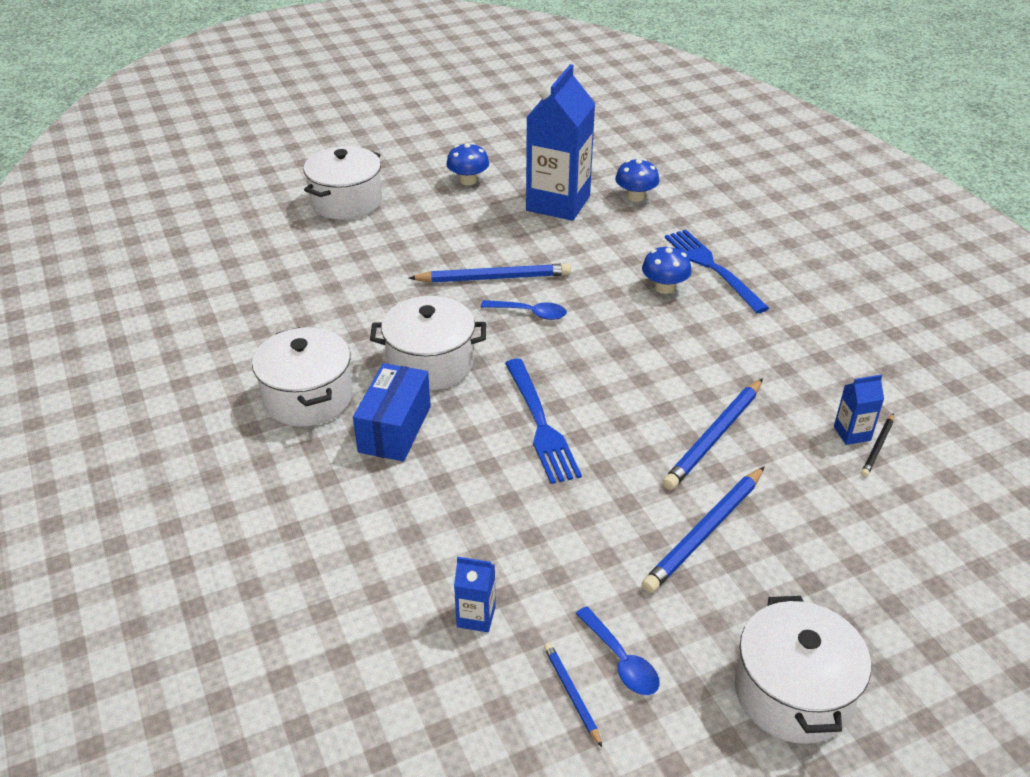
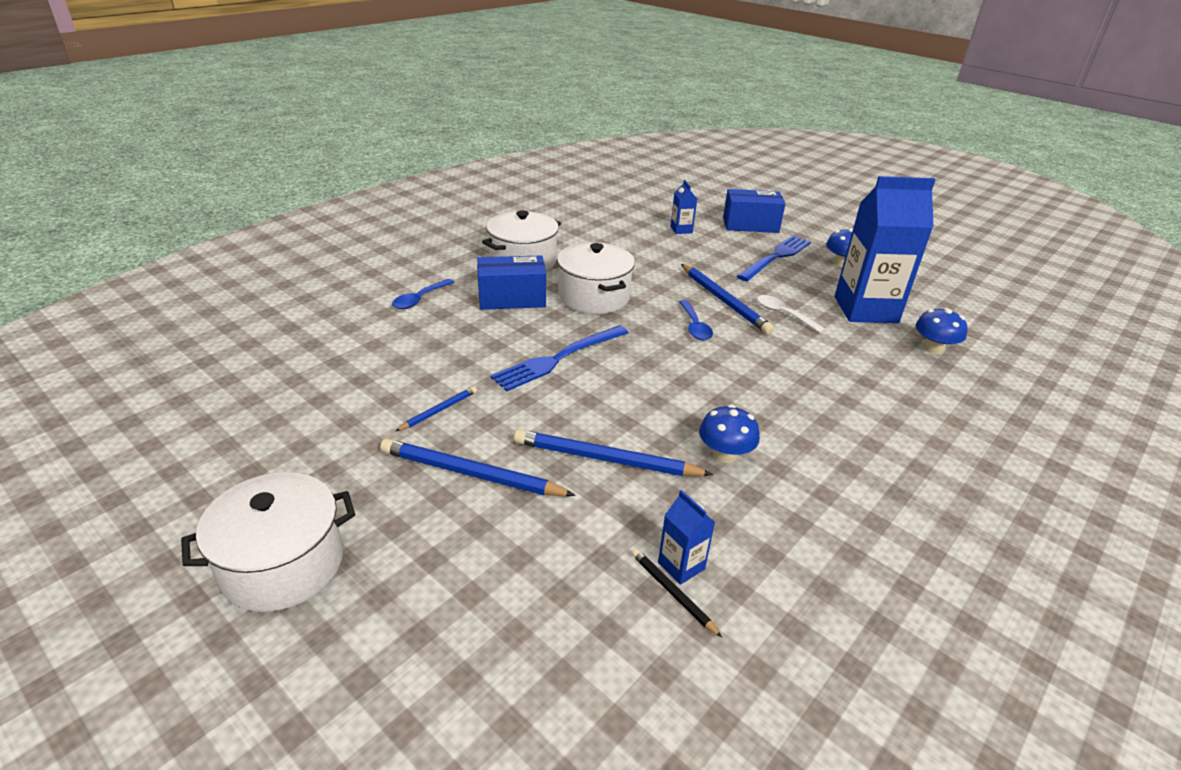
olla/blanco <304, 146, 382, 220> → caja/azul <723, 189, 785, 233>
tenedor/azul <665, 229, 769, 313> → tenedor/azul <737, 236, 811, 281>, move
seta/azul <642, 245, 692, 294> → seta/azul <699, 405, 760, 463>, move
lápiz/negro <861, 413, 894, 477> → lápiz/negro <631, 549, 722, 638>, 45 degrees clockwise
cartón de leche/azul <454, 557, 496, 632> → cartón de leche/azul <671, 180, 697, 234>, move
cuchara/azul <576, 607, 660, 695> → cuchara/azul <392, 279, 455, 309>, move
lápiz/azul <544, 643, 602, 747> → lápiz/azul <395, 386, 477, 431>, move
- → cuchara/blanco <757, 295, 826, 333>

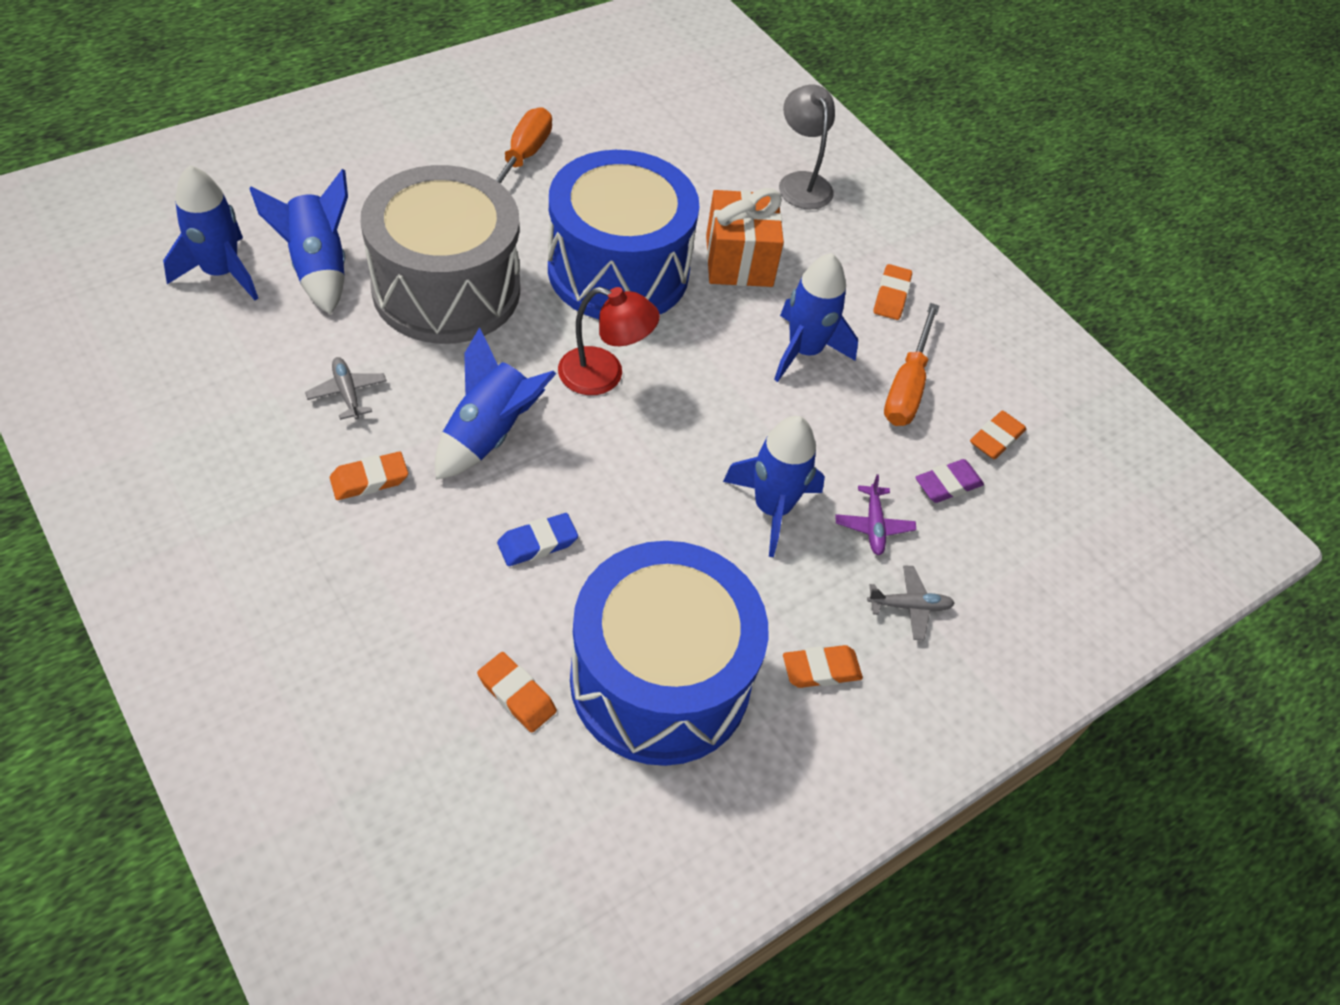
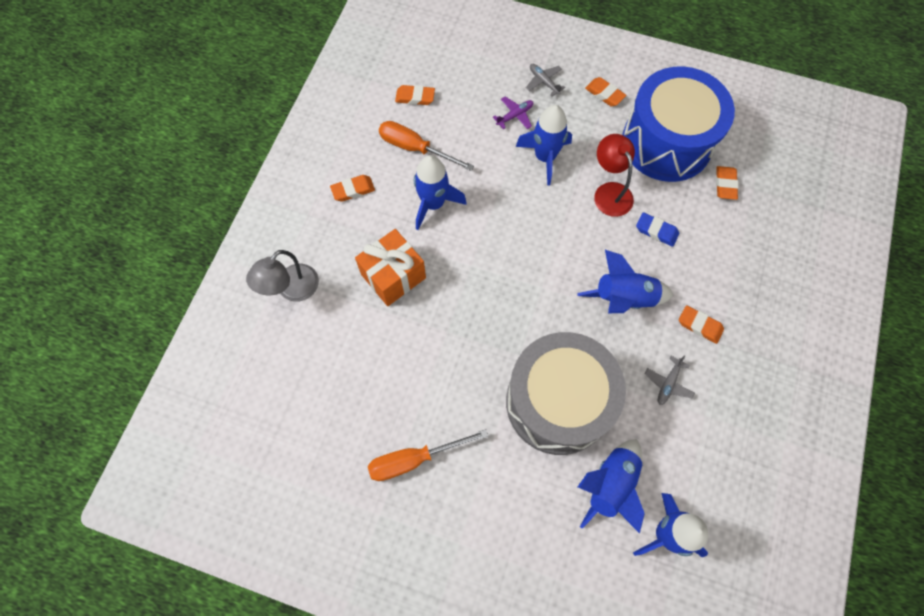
tambor/azul <548, 150, 699, 319> → -
lámpara/rojo <558, 287, 660, 395> → lámpara/rojo <594, 134, 635, 217>, move
destornillador/naranja <884, 303, 939, 426> → destornillador/naranja <379, 121, 474, 171>, 135 degrees counterclockwise
goma de borrar/morado <915, 459, 984, 503> → -

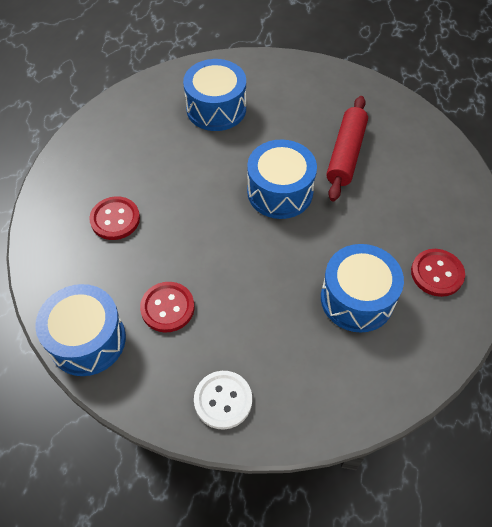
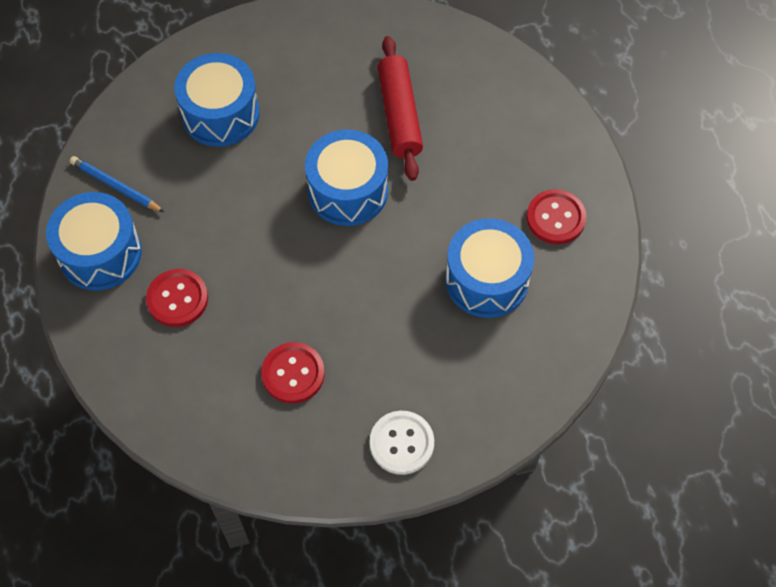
tambor/azul <35, 284, 126, 376> → tambor/azul <46, 192, 142, 290>, move
- → lápiz/azul <70, 156, 164, 212>

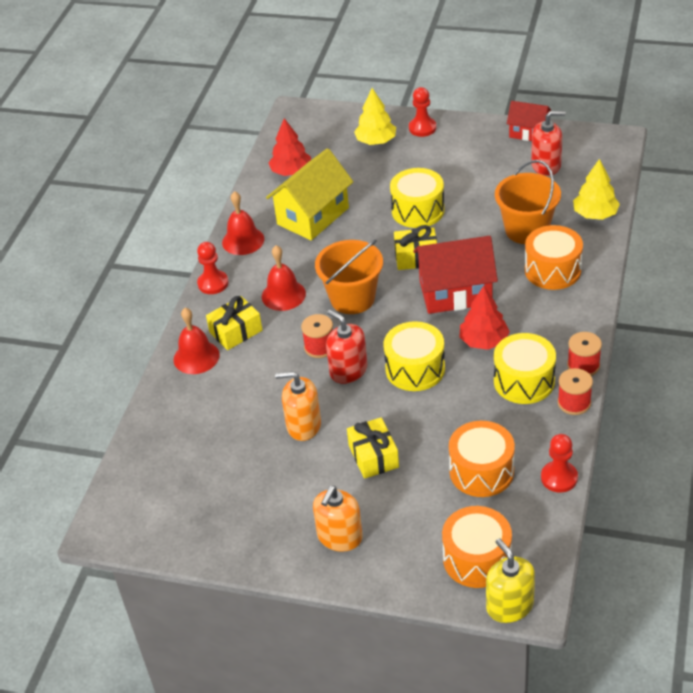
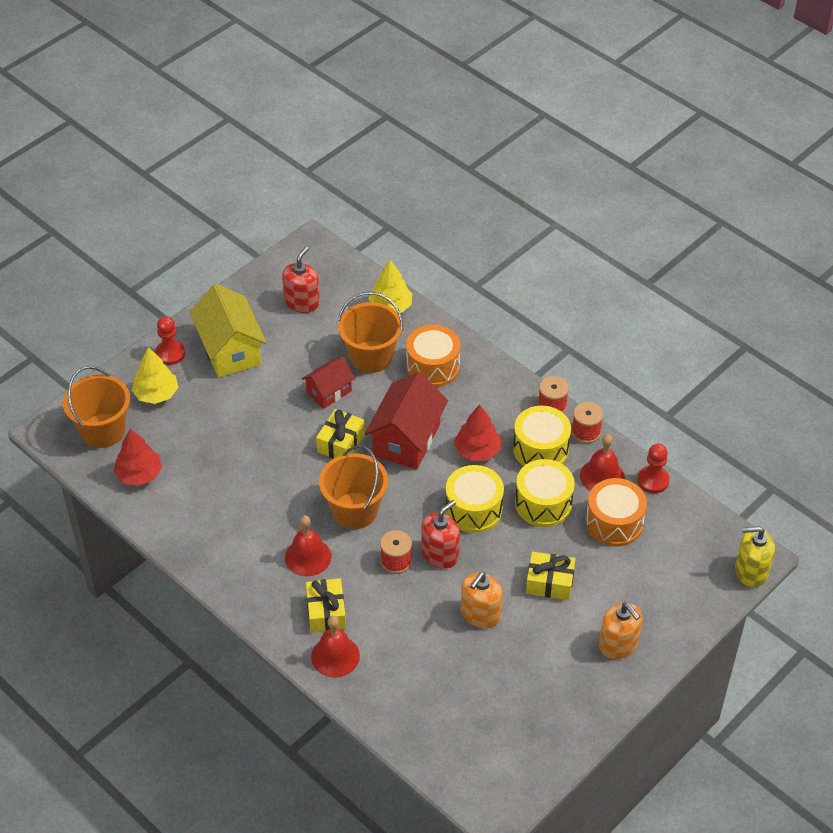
casa/rojo <507, 101, 552, 141> → casa/rojo <302, 357, 355, 409>, move
casa/amarillo <266, 148, 353, 240> → casa/amarillo <189, 284, 267, 378>, move
tambor/amarillo <390, 168, 444, 228> → tambor/amarillo <515, 459, 575, 527>, move
campana/rojo <222, 191, 264, 255> → campana/rojo <580, 434, 625, 491>, move
peón/rojo <197, 242, 228, 294> → -
dispensador de jabón/rojo <326, 310, 367, 384> → dispensador de jabón/rojo <421, 500, 460, 569>, 150 degrees clockwise
tambor/naranja <442, 506, 512, 588> → -
- → balde/naranja <63, 366, 130, 448>

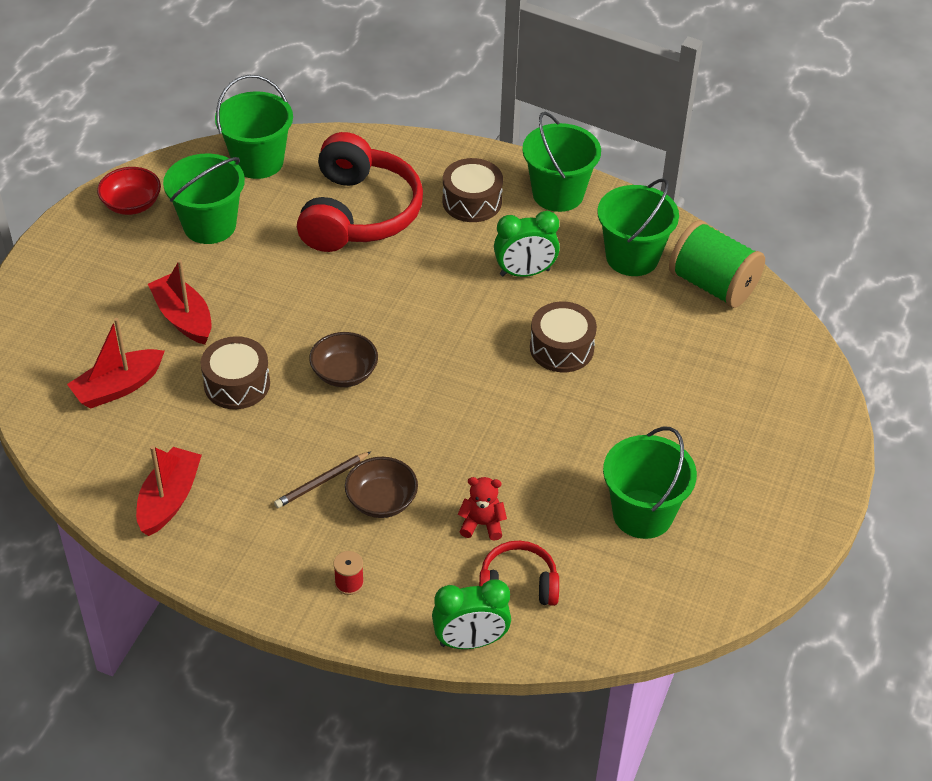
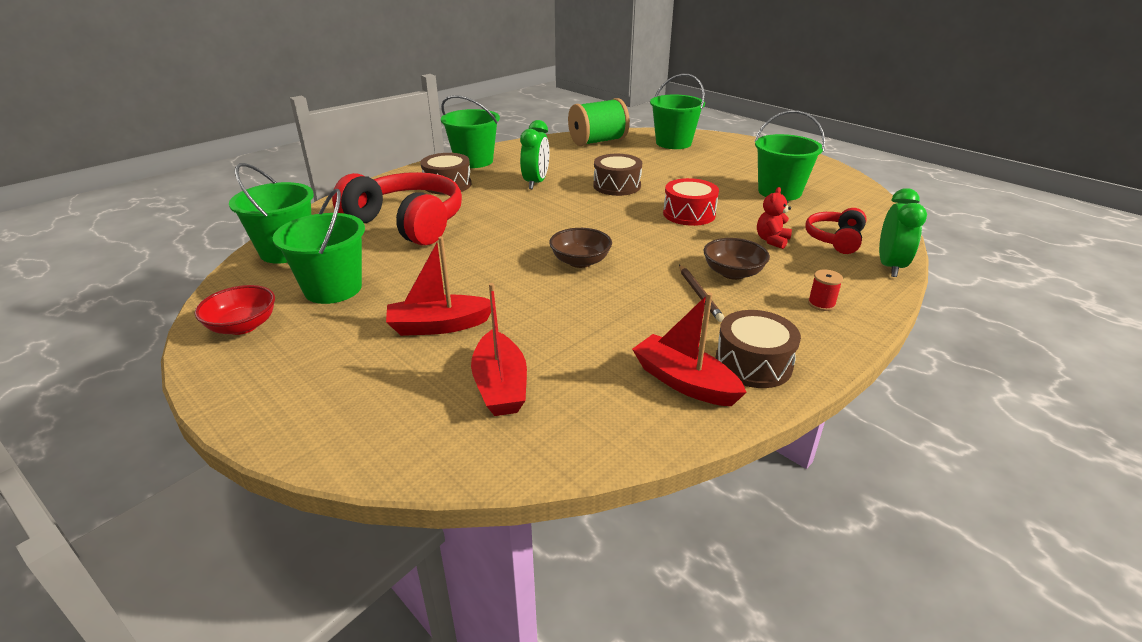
balde/verde <597, 178, 679, 276> → balde/verde <650, 74, 705, 149>, move
tambor/marrón <201, 336, 270, 409> → tambor/marrón <716, 310, 801, 388>, move
- → tambor/rojo <663, 178, 719, 226>

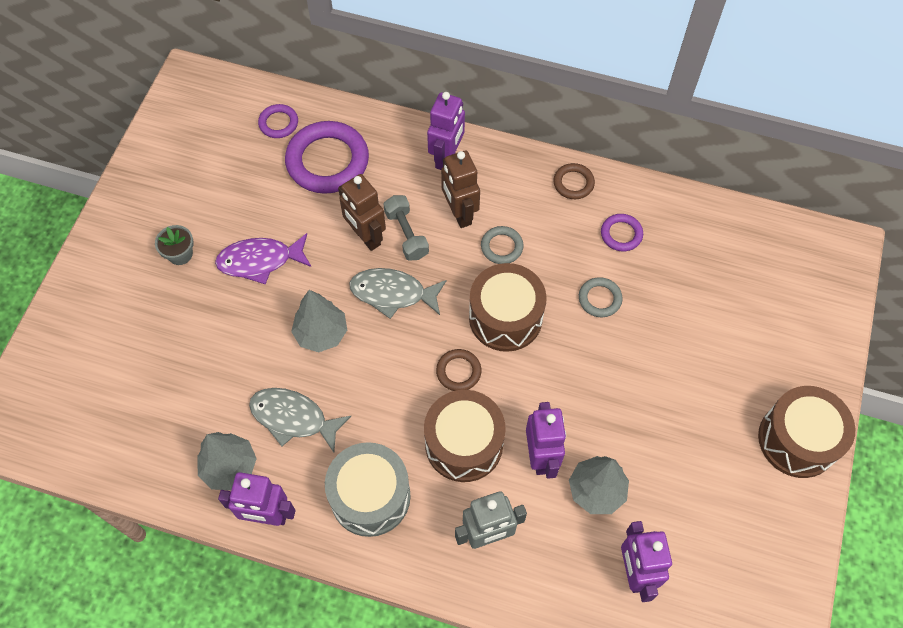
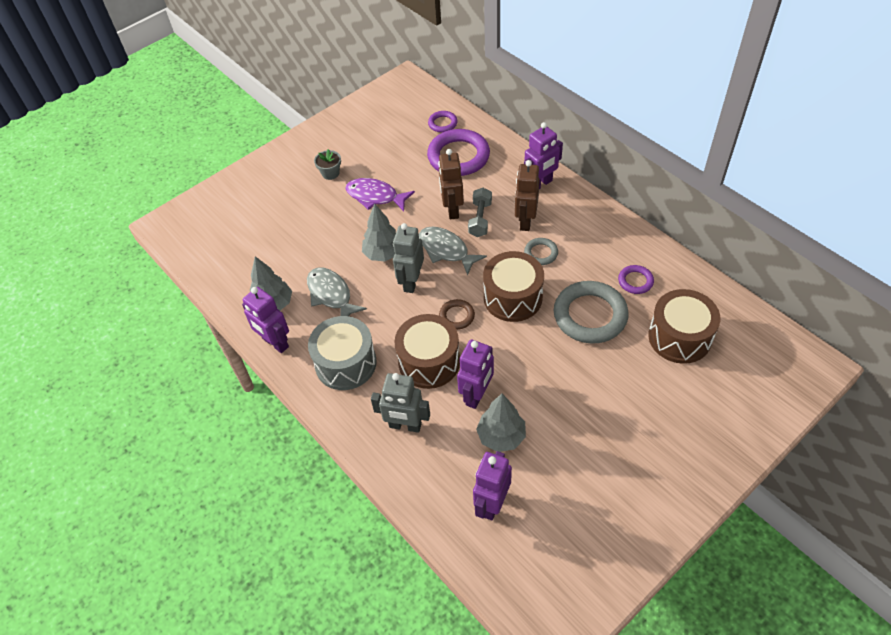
anillo/marrón <553, 163, 595, 199> → -
anillo/gris <579, 277, 623, 317> → anillo/gris <554, 281, 629, 344>, x2.04
tambor/marrón <758, 386, 855, 478> → tambor/marrón <648, 289, 721, 364>, move
- → robot/gris <393, 223, 424, 293>

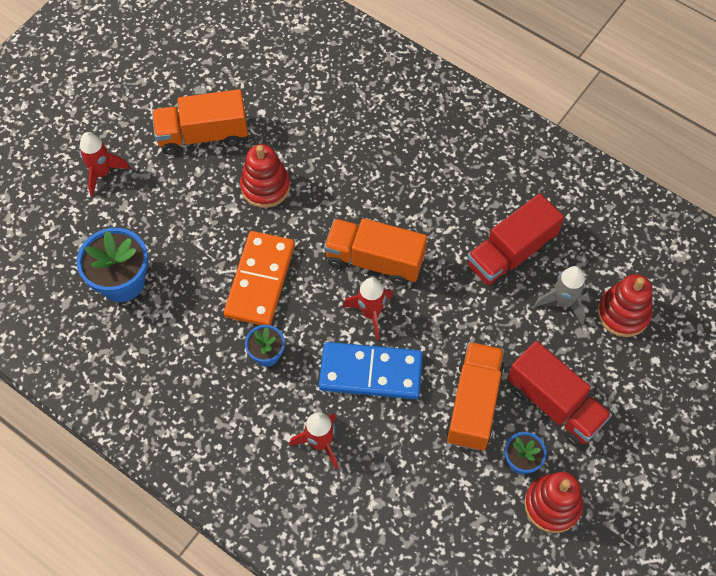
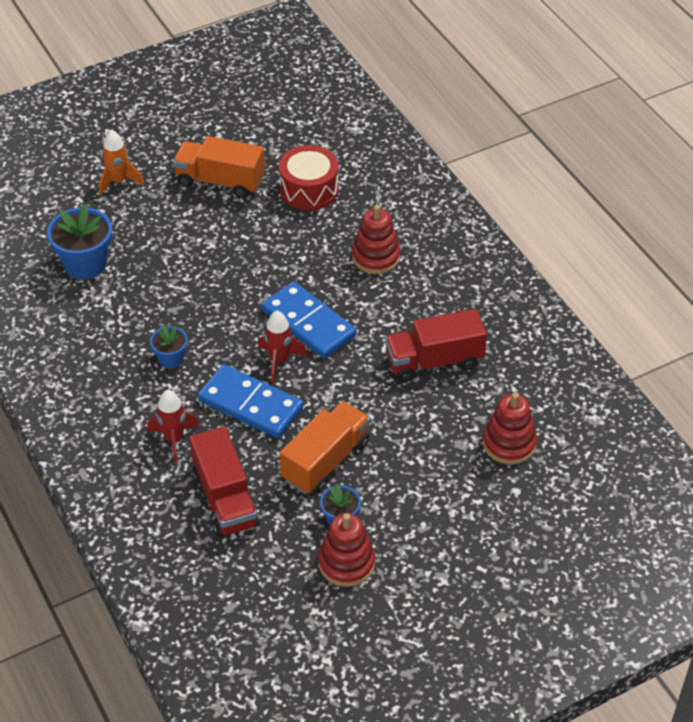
cohete/rojo <79, 132, 130, 197> → cohete/naranja <99, 130, 144, 195>
juguete apilable/rojo <240, 144, 290, 208> → juguete apilable/rojo <352, 205, 401, 274>, move
camión/naranja <324, 218, 427, 286> → ficha de dominó/azul <262, 282, 356, 358>
ficha de dominó/naranja <224, 231, 295, 325> → -
cohete/gris <534, 266, 586, 324> → -
camión/rojo <507, 341, 612, 447> → camión/rojo <190, 426, 260, 538>, move
- → tambor/rojo <279, 145, 339, 210>

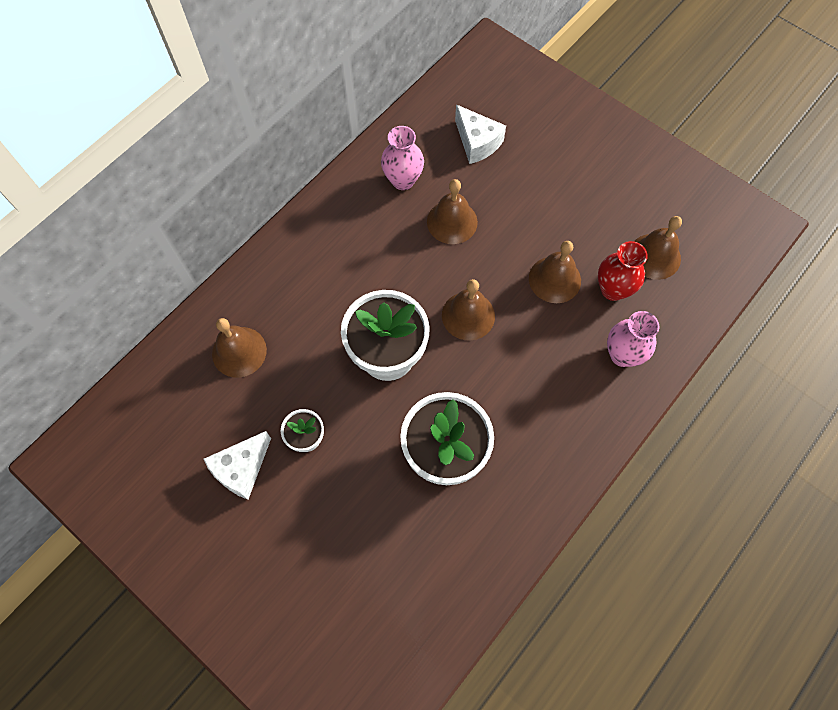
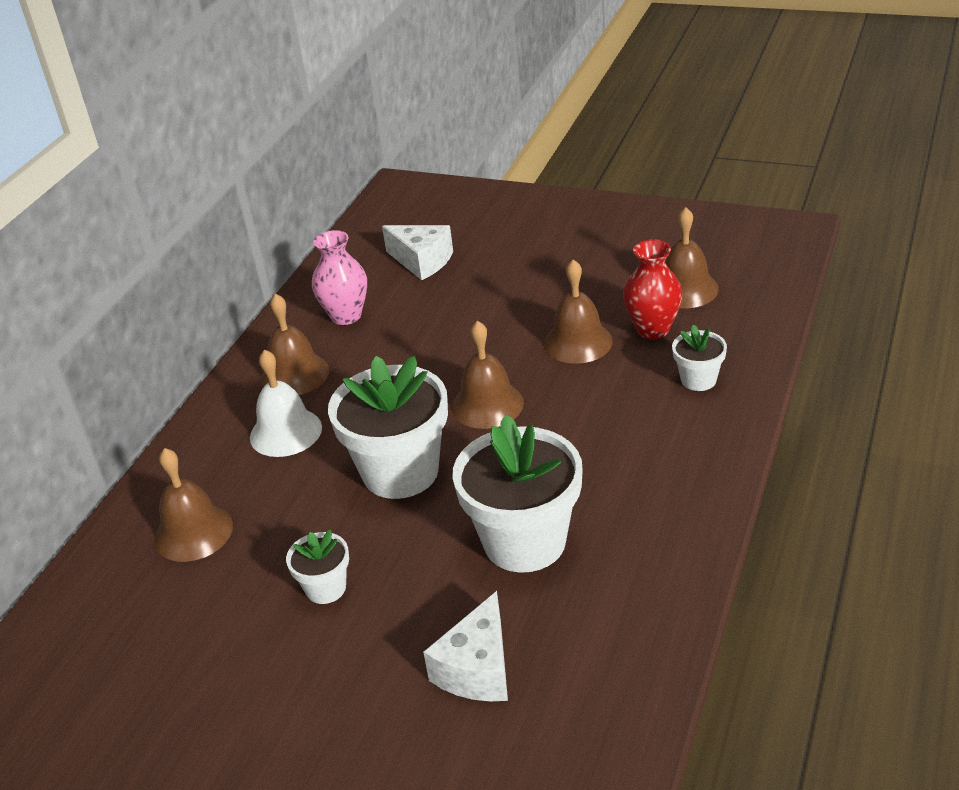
campana/marrón <427, 179, 478, 244> → campana/marrón <261, 294, 329, 395>, move
florero/rosa <607, 311, 659, 367> → maceta/blanco <672, 324, 727, 391>
queso/blanco <204, 431, 271, 500> → queso/blanco <423, 591, 508, 701>, move
- → campana/blanco <250, 349, 322, 457>

